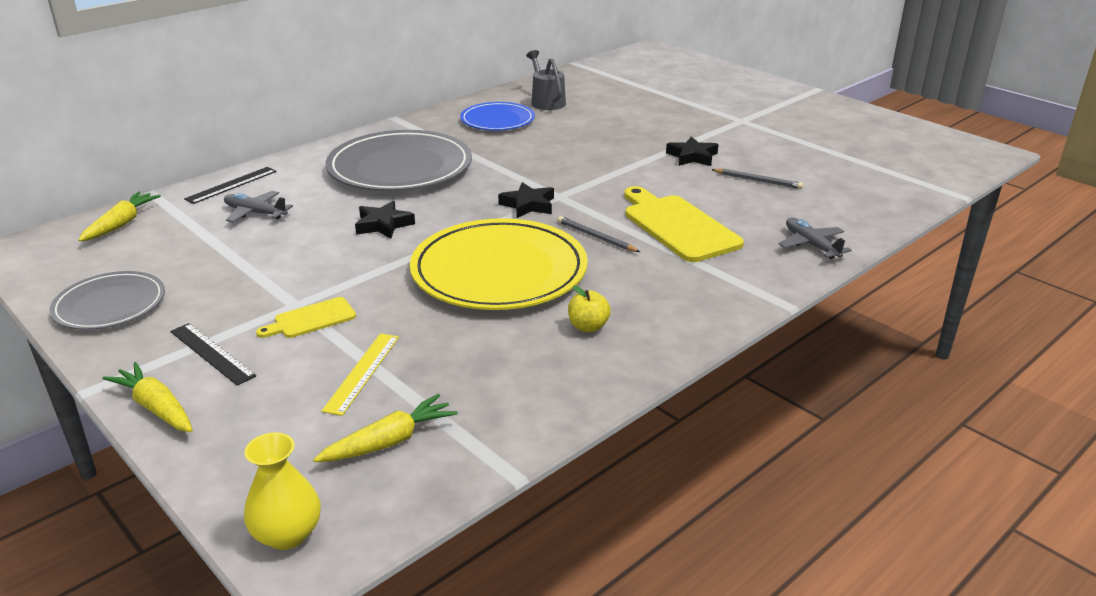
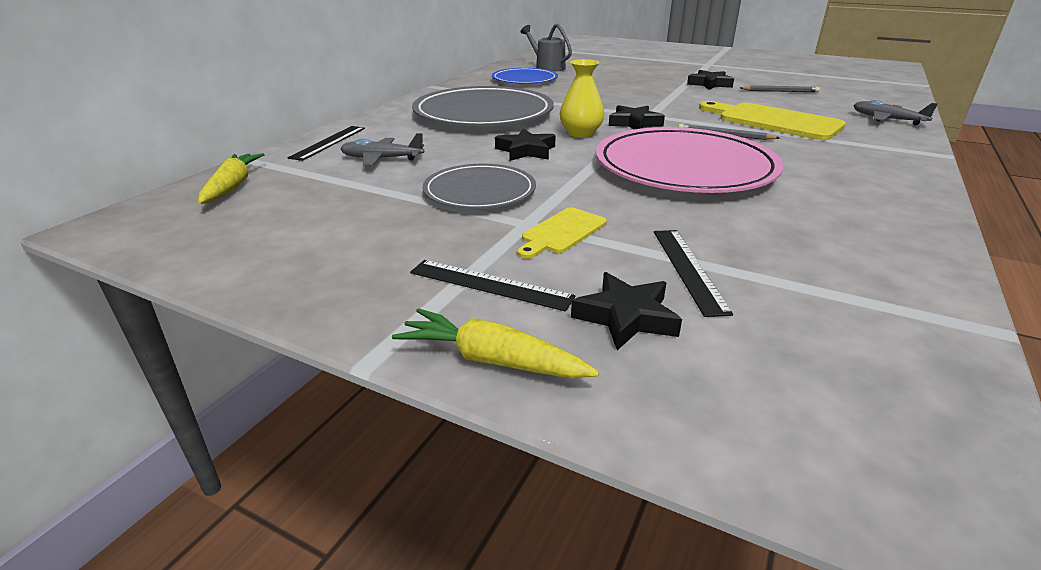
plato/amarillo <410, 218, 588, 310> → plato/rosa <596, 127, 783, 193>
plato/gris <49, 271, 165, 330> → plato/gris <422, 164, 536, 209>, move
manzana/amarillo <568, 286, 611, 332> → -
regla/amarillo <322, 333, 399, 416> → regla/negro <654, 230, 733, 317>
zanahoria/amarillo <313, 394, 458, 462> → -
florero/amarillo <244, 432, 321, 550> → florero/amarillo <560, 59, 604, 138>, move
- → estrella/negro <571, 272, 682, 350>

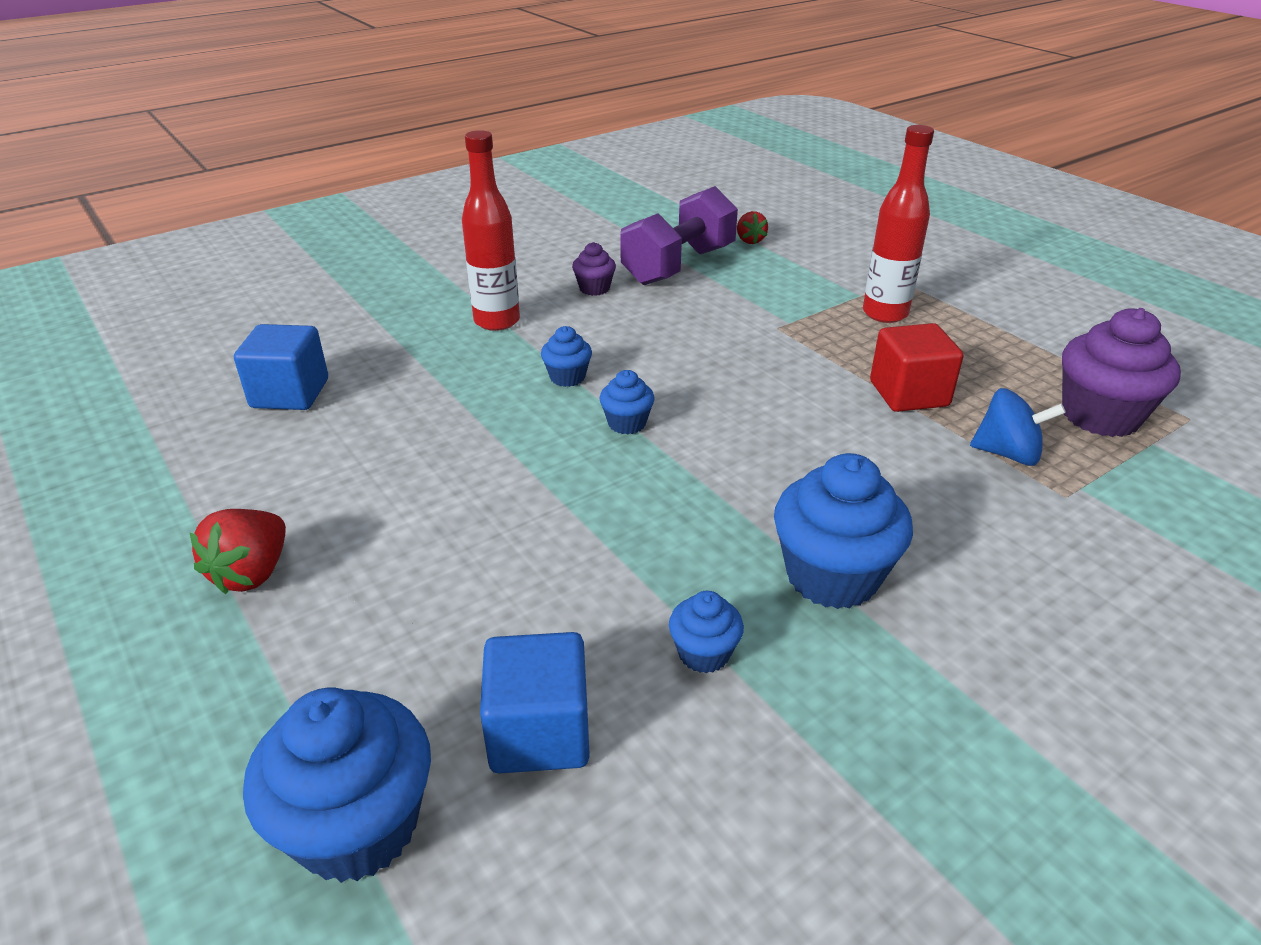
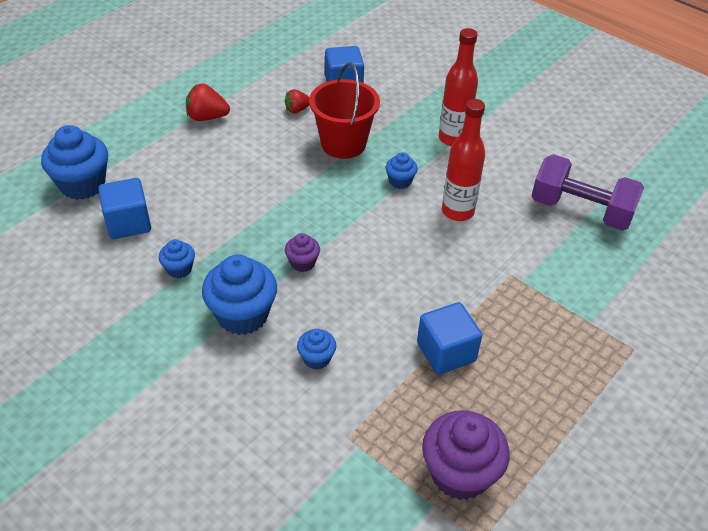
botella/rojo <863, 125, 934, 323> → botella/rojo <442, 99, 485, 221>, move
fresa/rojo <737, 211, 768, 244> → fresa/rojo <285, 89, 310, 113>, move
magdalena/morado <572, 242, 616, 296> → magdalena/morado <285, 233, 320, 272>, move
cubo/rojo <870, 323, 963, 412> → cubo/azul <417, 302, 482, 375>
magdalena/azul <599, 370, 655, 434> → magdalena/azul <297, 329, 336, 370>, move
peonza/azul <970, 388, 1066, 466> → -
- → balde/rojo <309, 62, 380, 159>

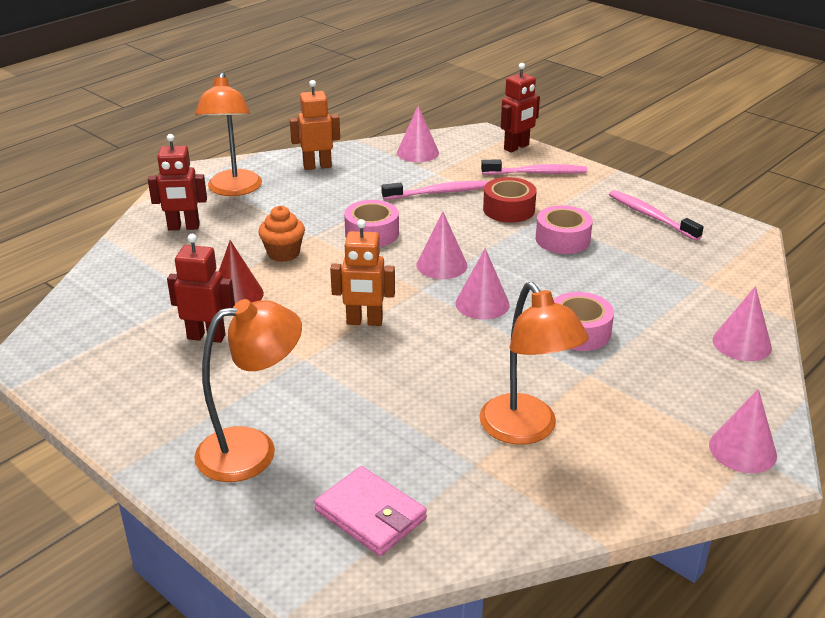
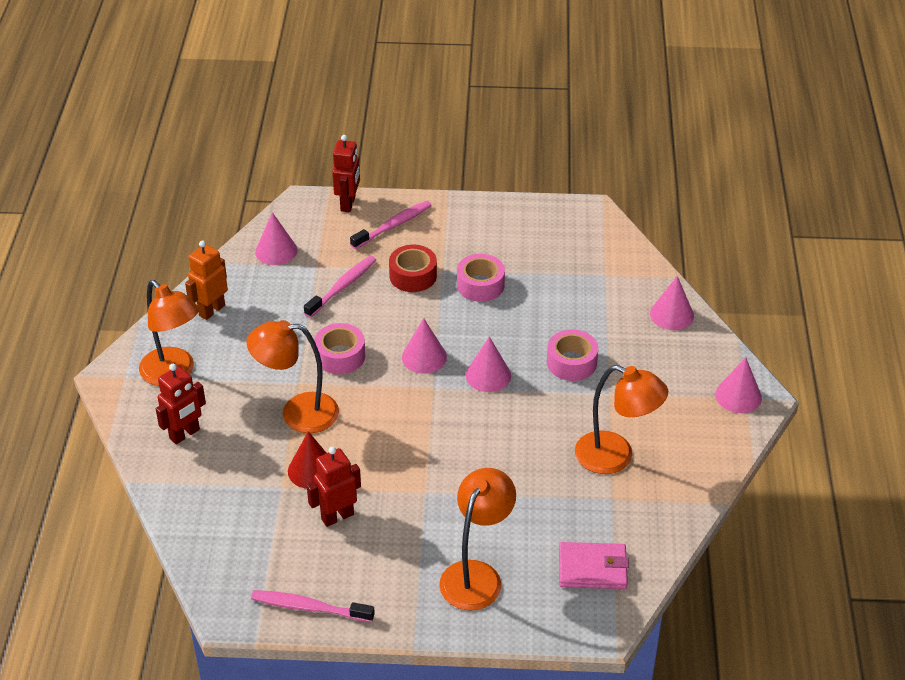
cepillo de dientes/rosa <609, 190, 704, 241> → cepillo de dientes/rosa <251, 590, 375, 622>, move
magdalena/naranja <258, 206, 305, 262> → lámpara/naranja <247, 320, 339, 433>
robot/naranja <330, 219, 395, 326> → -

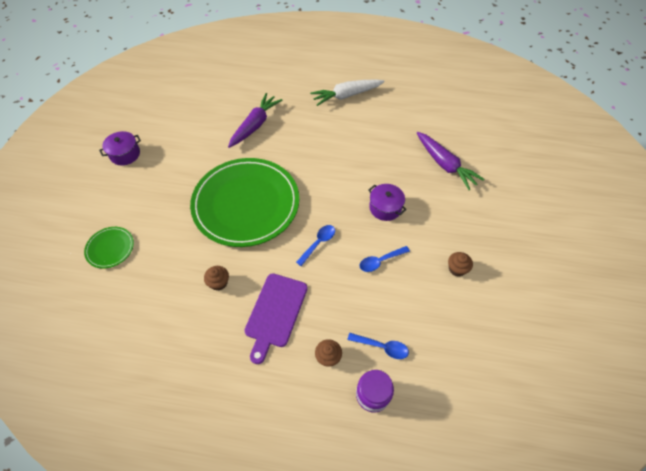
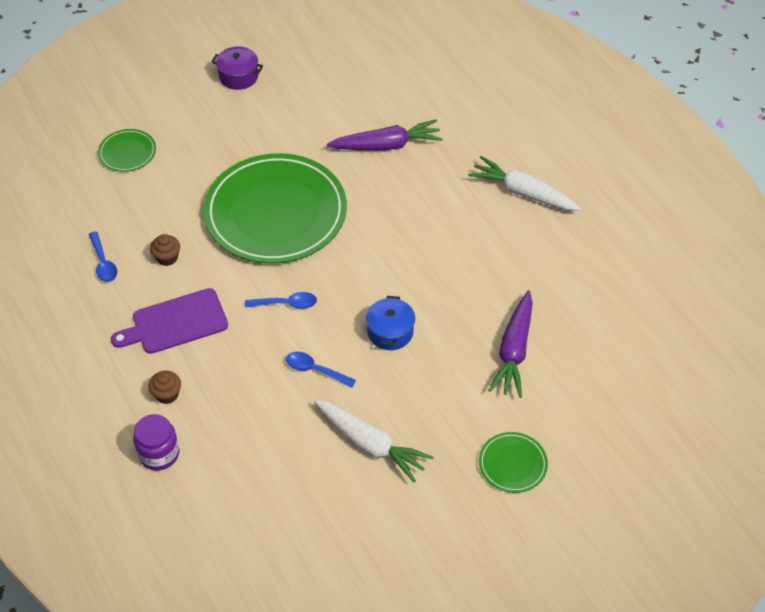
olla/morado <369, 184, 407, 221> → olla/azul <366, 296, 415, 350>
magdalena/marrón <448, 252, 473, 276> → zanahoria/blanco <314, 399, 433, 482>
cuchara/azul <347, 333, 409, 359> → cuchara/azul <89, 231, 117, 282>, move
- → plato/verde <479, 432, 548, 493>

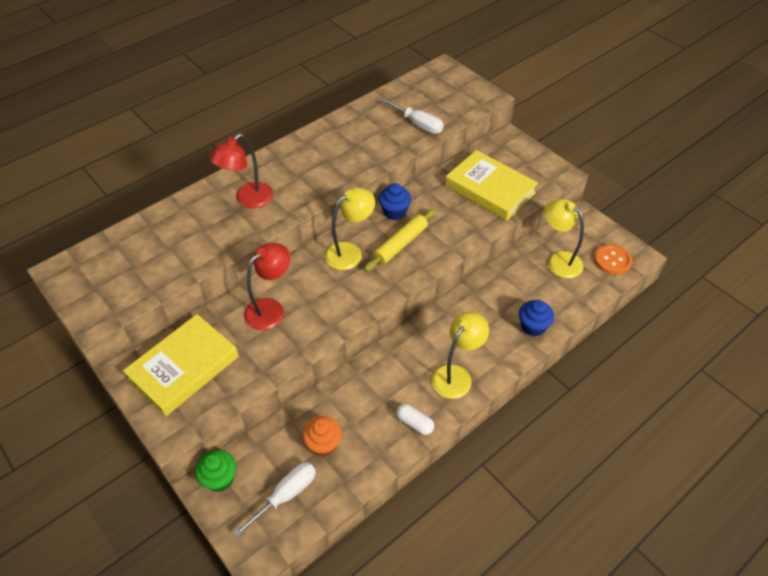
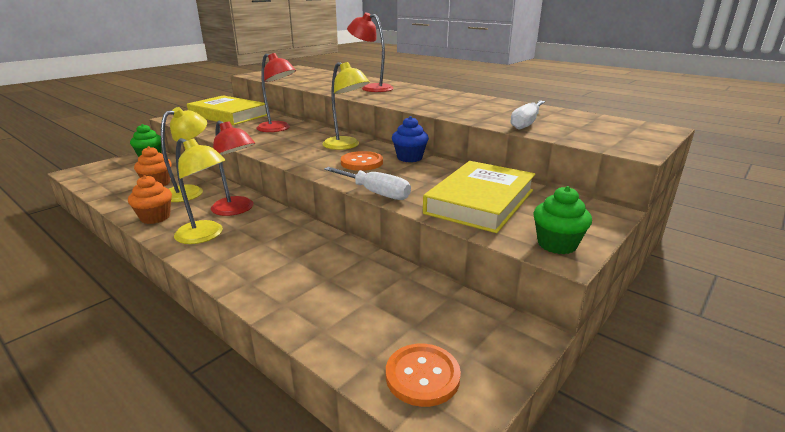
lámpara/amarillo <544, 199, 584, 278> → lámpara/amarillo <161, 107, 207, 202>, move
rodillo/amarillo <364, 209, 436, 272> → botón/naranja <341, 151, 383, 171>
magdalena/azul <519, 300, 554, 337> → -
cápsula/blanco <396, 404, 434, 435> → magdalena/naranja <128, 175, 172, 224>
destornillador/blanco <233, 462, 316, 538> → destornillador/blanco <324, 167, 411, 200>, move
- → lámpara/rojo <211, 121, 255, 216>
- → magdalena/verde <533, 186, 592, 254>

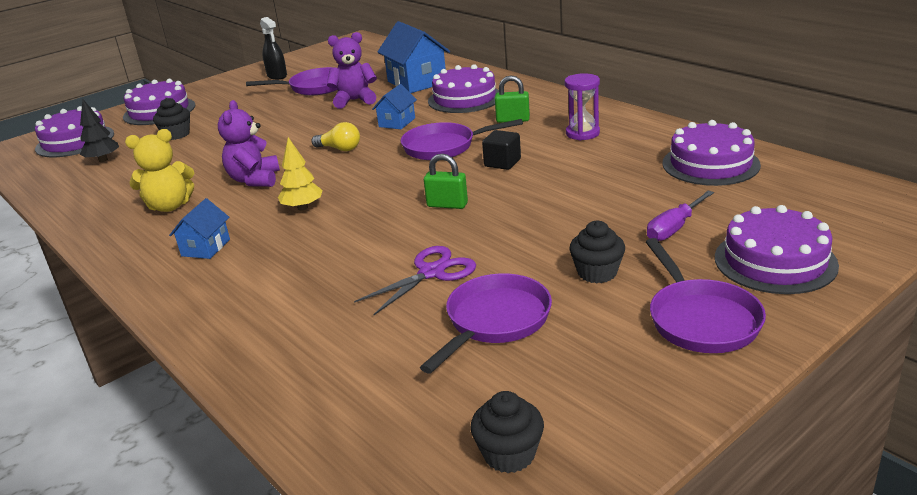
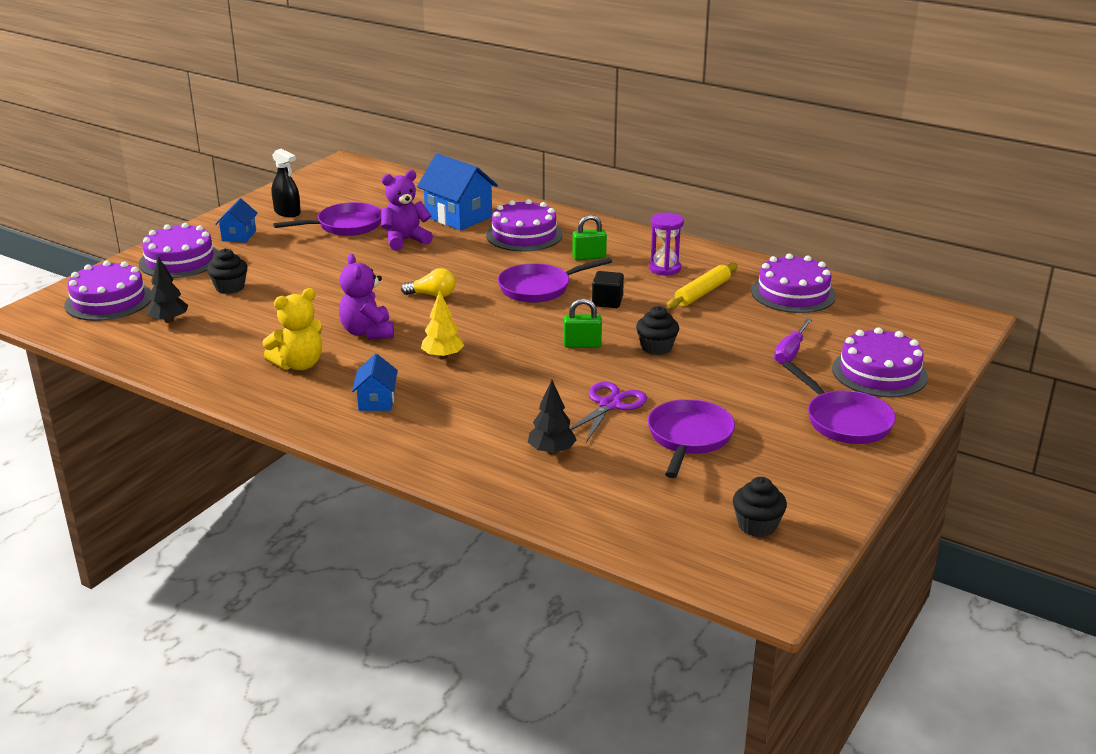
casa/azul <372, 84, 417, 129> → casa/azul <215, 198, 258, 243>, move
magdalena/negro <569, 221, 625, 283> → magdalena/negro <636, 306, 679, 355>, move
- → rodillo/amarillo <667, 263, 738, 309>
- → árbol/negro <528, 380, 577, 455>

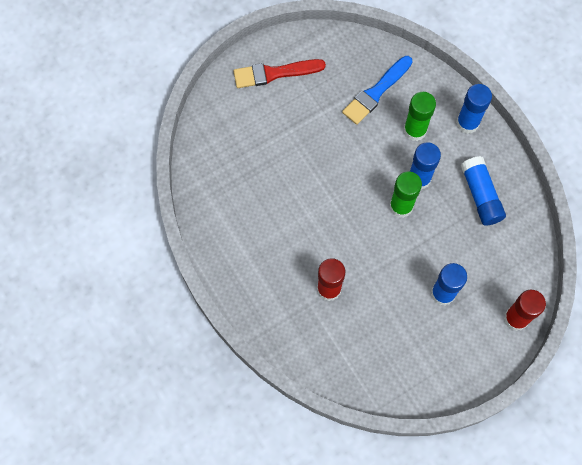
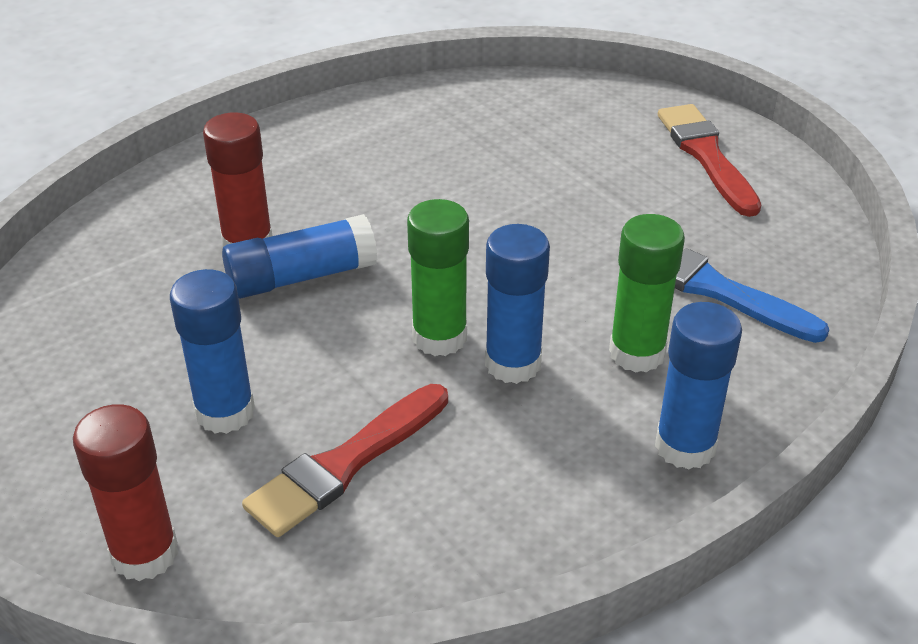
barra de pegamento/azul <461, 156, 506, 226> → barra de pegamento/azul <222, 214, 378, 299>, move
- → pincel/rojo <242, 384, 448, 537>

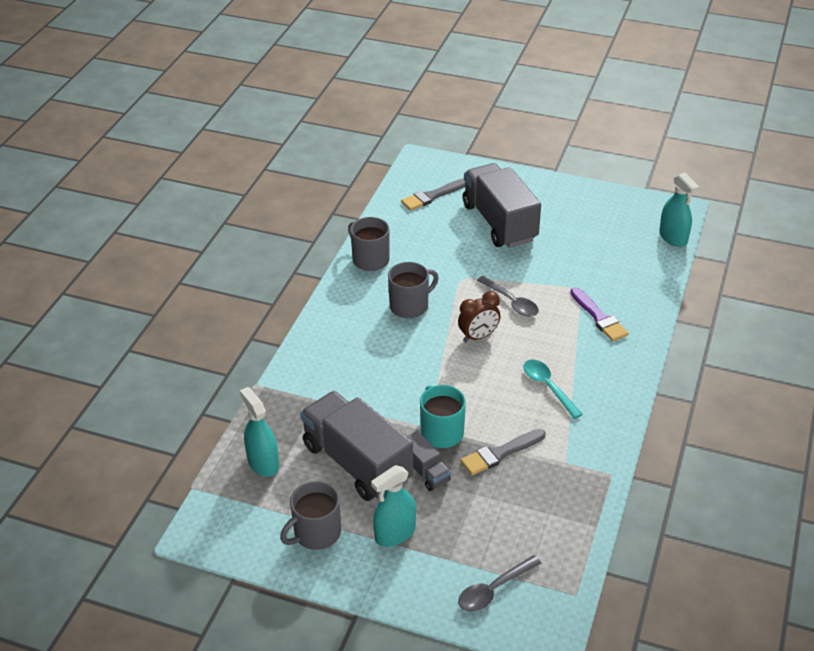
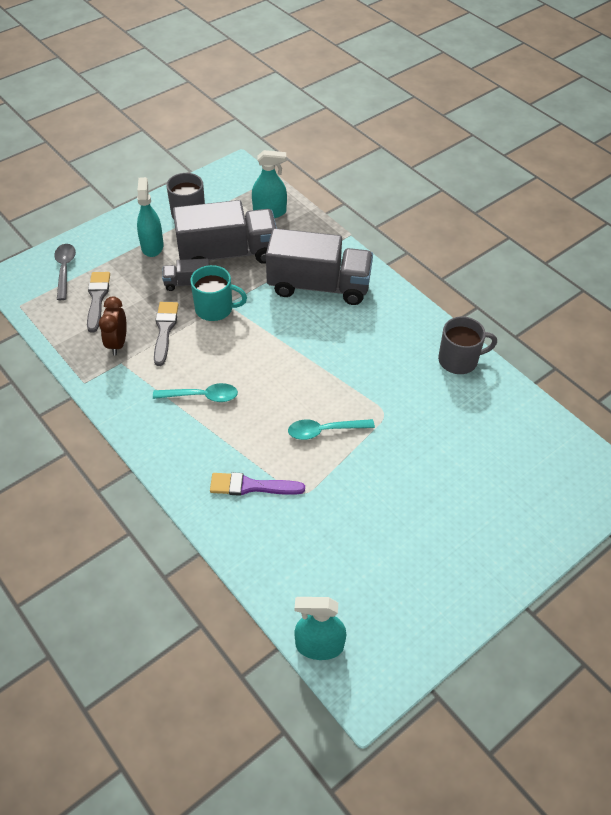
camión/gris <463, 163, 541, 248> → camión/gris <266, 228, 373, 305>, move
pincel/gris <401, 179, 465, 211> → pincel/gris <87, 272, 110, 333>, move
taza/gris <388, 262, 439, 318> → -
cuchara/gris <477, 276, 539, 317> → cuchara/turquesa <288, 419, 375, 440>
despertador/marrón <458, 291, 501, 342> → despertador/marrón <99, 297, 127, 356>, move

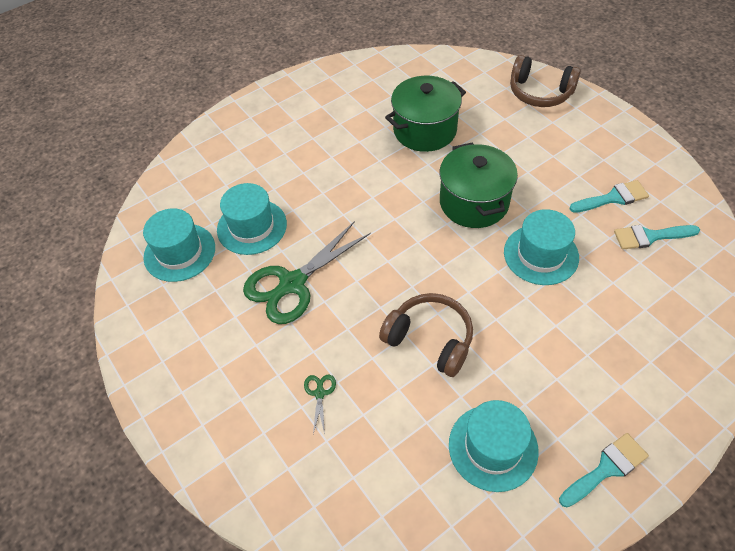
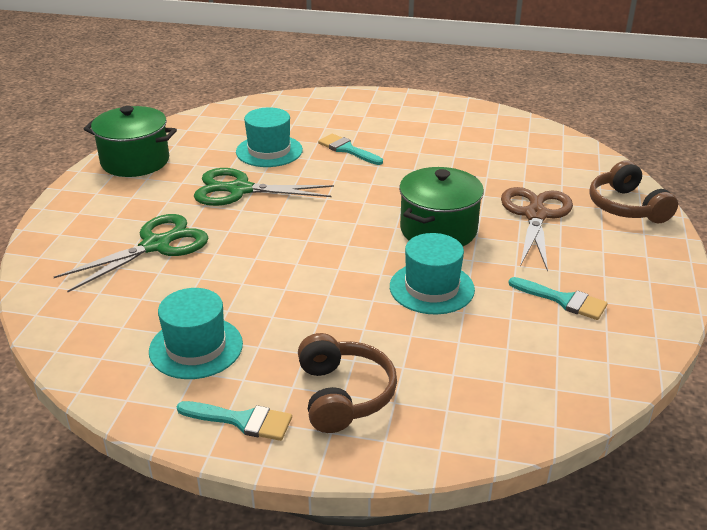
olla/verde <385, 76, 466, 152> → olla/verde <84, 106, 177, 177>, move
sombrero/turquesa <143, 208, 215, 282> → -
pincel/turquesa <614, 225, 700, 250> → pincel/turquesa <318, 134, 383, 165>, move
auriculares/marrón <379, 293, 473, 377> → auriculares/marrón <298, 333, 397, 433>, move
tijeras/verde <304, 375, 336, 434> → tijeras/verde <54, 214, 208, 292>, x2.47
- → tijeras/marrón <501, 187, 573, 272>

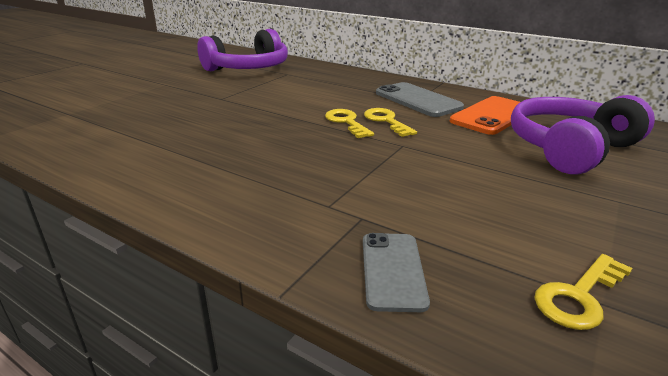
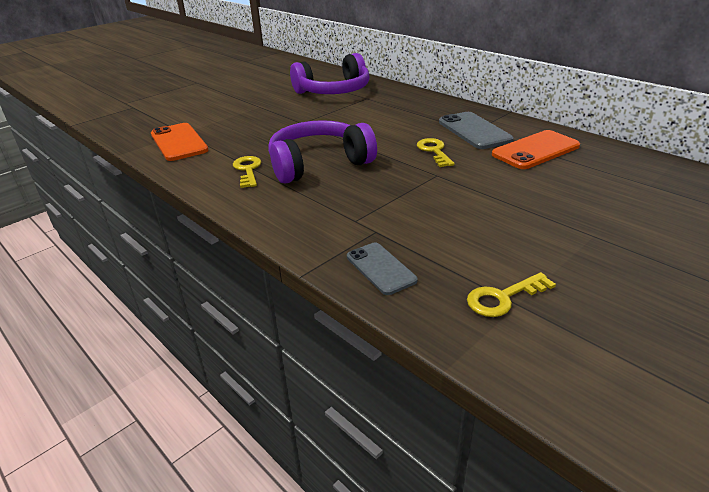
auriculares/morado <511, 95, 655, 174> → auriculares/morado <268, 120, 377, 184>, move
llave/amarillo <325, 109, 374, 138> → llave/amarillo <233, 156, 261, 188>, move
móvil/gris <363, 233, 430, 312> → móvil/gris <347, 243, 418, 295>, 45 degrees counterclockwise
- → móvil/naranja <151, 123, 209, 161>

